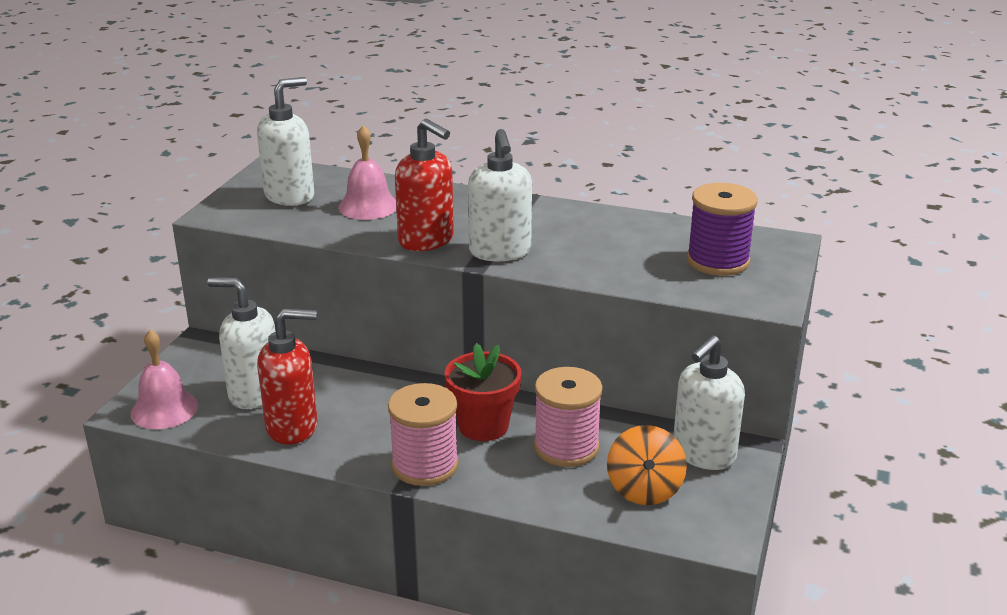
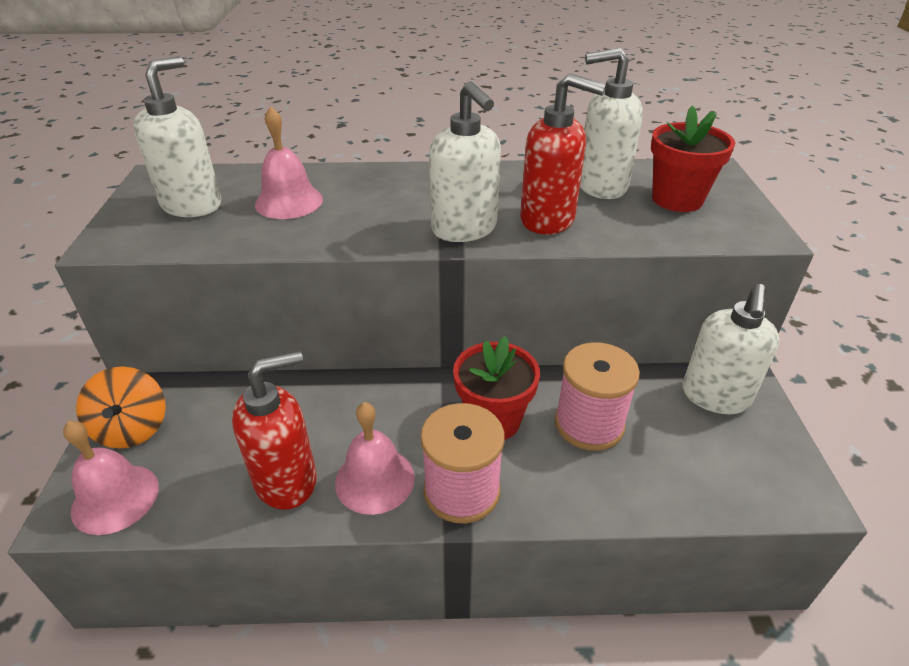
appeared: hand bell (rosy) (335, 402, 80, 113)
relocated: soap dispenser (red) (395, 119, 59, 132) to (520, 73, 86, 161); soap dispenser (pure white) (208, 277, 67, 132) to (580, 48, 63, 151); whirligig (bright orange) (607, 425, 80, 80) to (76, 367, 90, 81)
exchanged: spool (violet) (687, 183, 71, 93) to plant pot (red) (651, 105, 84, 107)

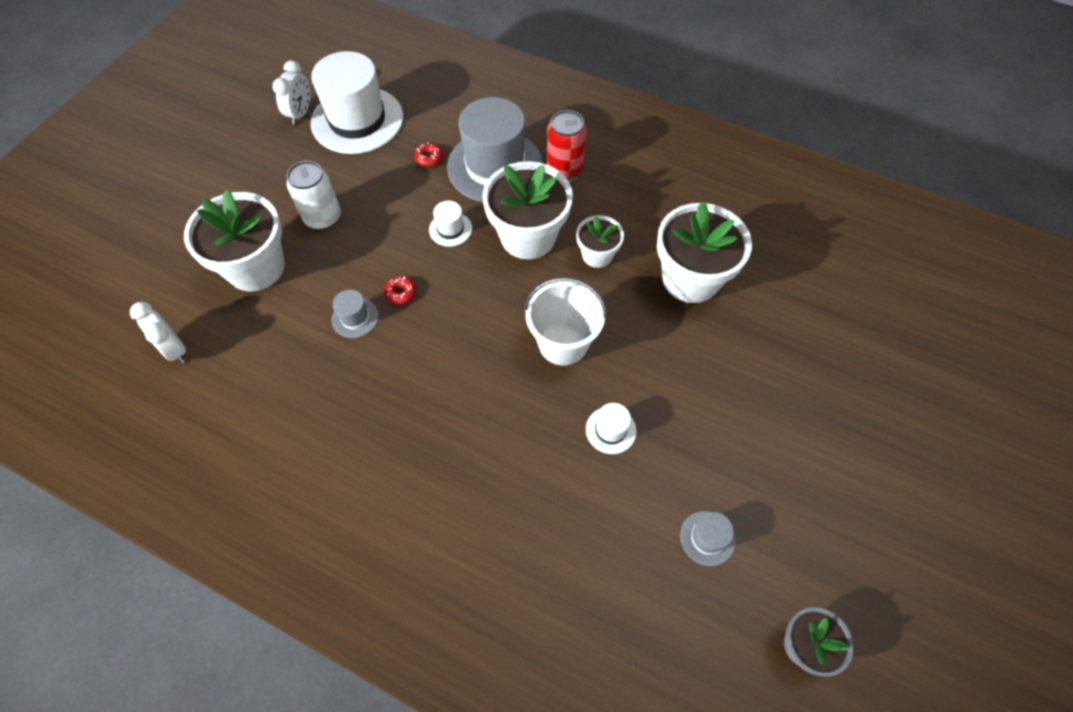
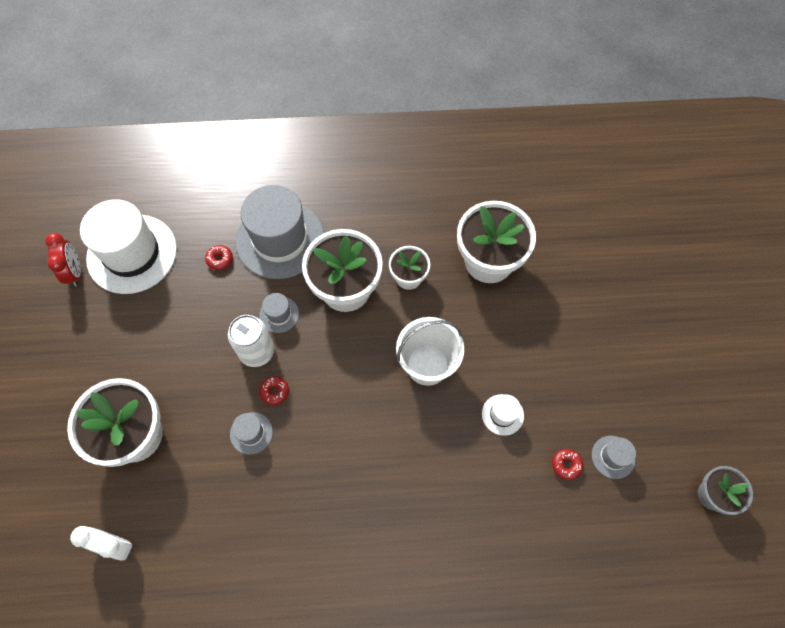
missing: soda can (red) (547, 110, 40, 69)
appeared: doughnut (red) (552, 449, 31, 31)
relocated: soda can (pure white) (287, 161, 54, 69) to (228, 315, 46, 52)
colour: clock (pure white) (272, 61, 38, 64) to clock (red) (45, 233, 36, 54); top hat (pure white) (429, 201, 43, 46) to top hat (gray) (259, 293, 40, 40)

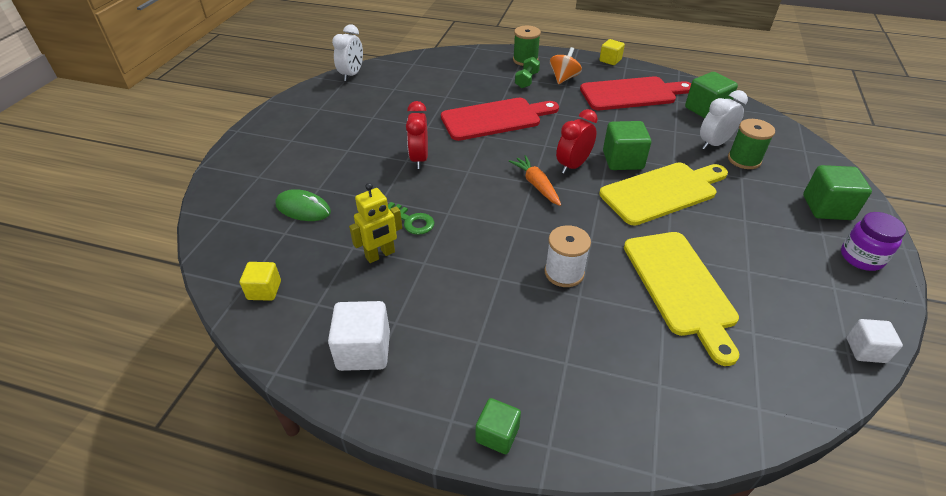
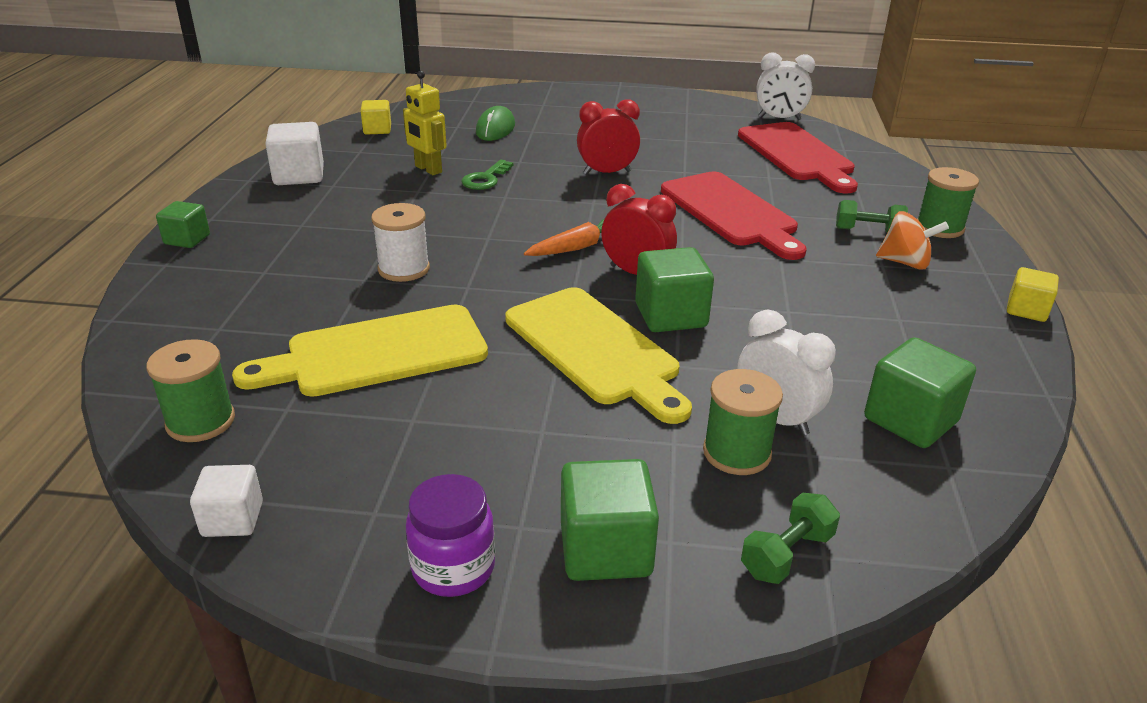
appeared: spool (green) (146, 339, 89, 103); free weight (green) (741, 493, 99, 91)
relocated: cutting board (red) (580, 76, 111, 34) to (738, 122, 120, 72)

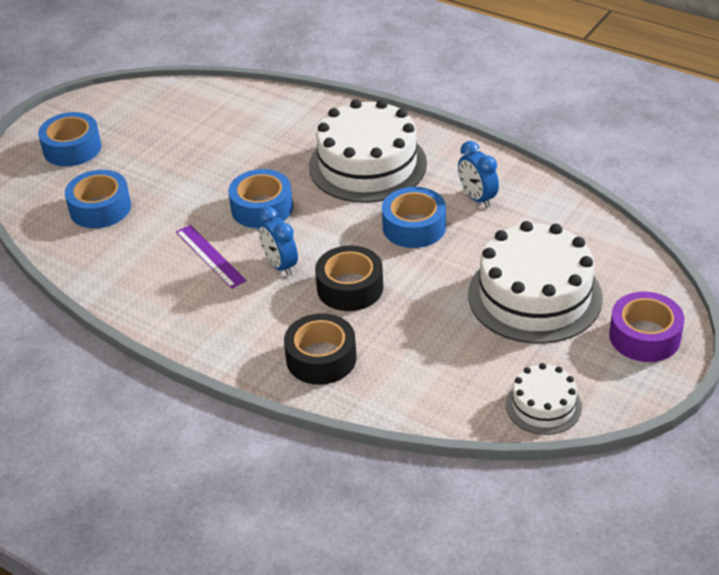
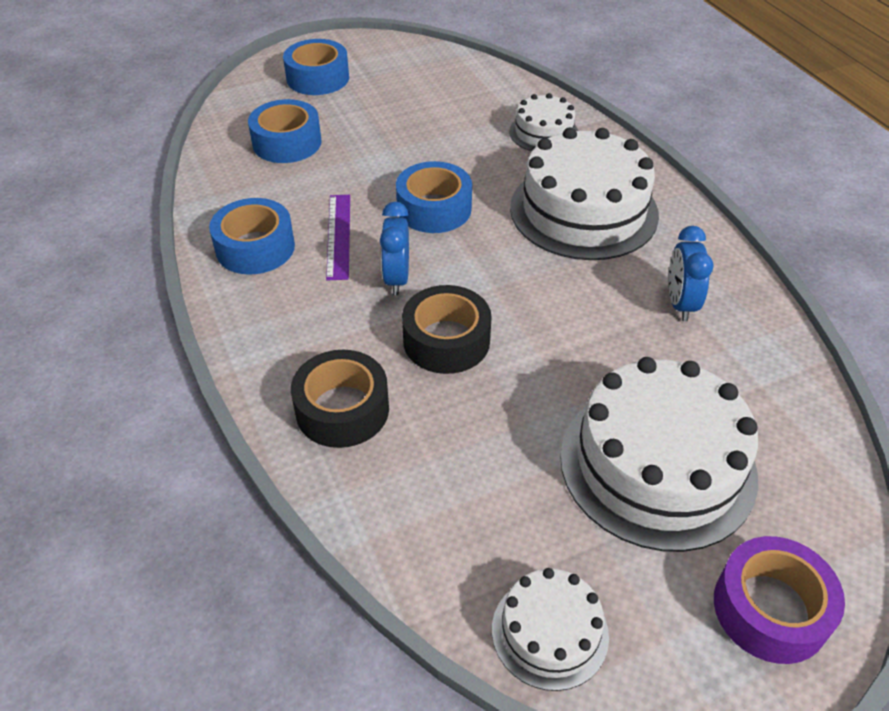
appeared: cake (pure white) (509, 93, 69, 58)
relocated: sticky tape (royal blue) (382, 187, 64, 61) to (209, 198, 86, 77)

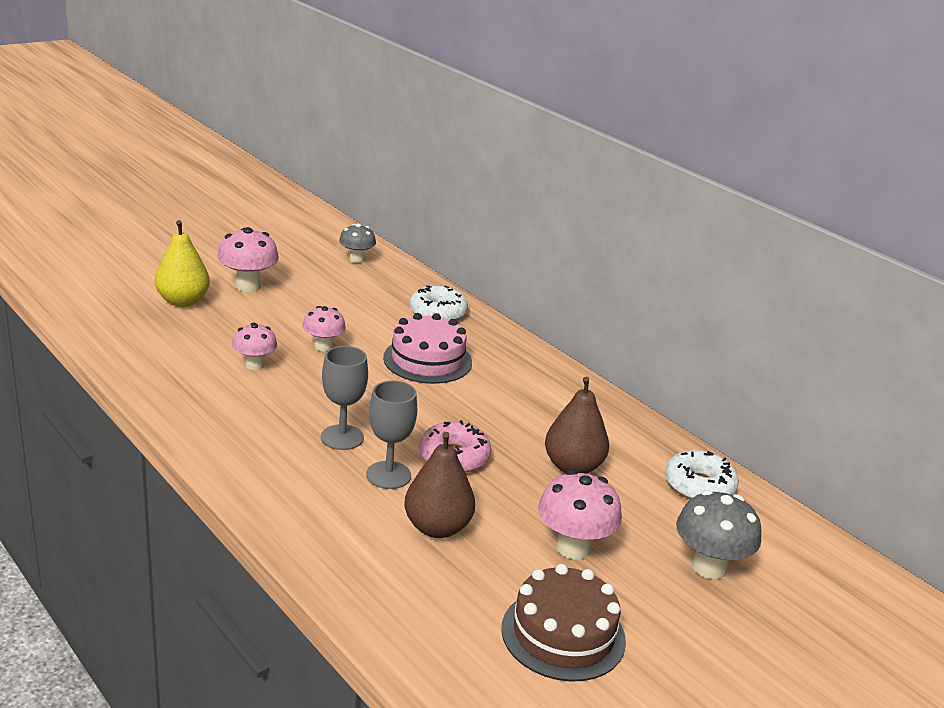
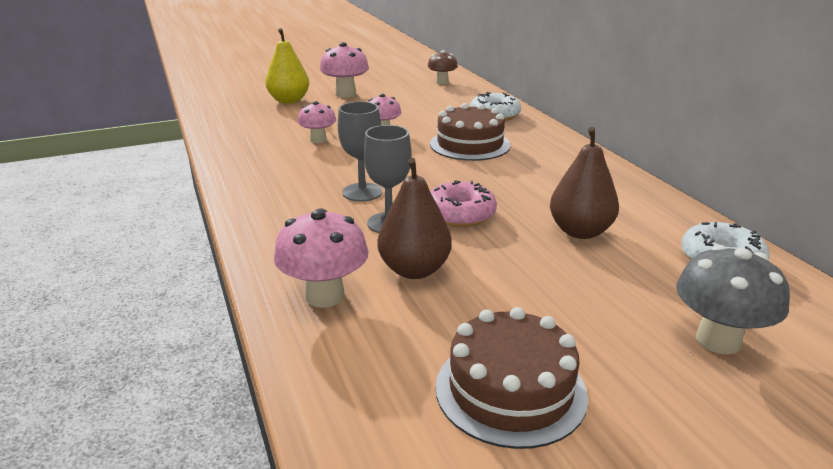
relocated: fungus (rosy) (538, 470, 84, 90) to (274, 208, 95, 100)
colour: fungus (gray) (339, 224, 37, 39) to fungus (russet) (427, 50, 31, 34); cake (rosy) (383, 313, 89, 71) to cake (russet) (430, 103, 81, 58)

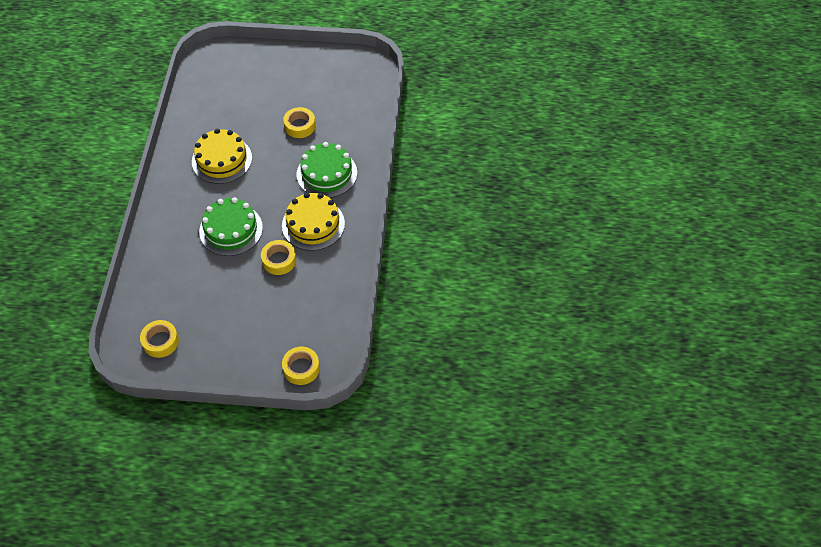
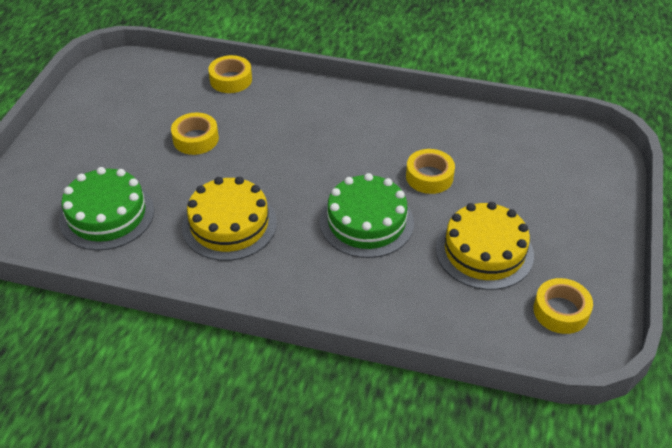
relocated: cake (green) (297, 142, 60, 56) to (59, 167, 95, 84); cake (bright yellow) (282, 193, 63, 58) to (436, 202, 98, 88); sticky tape (bright yellow) (282, 347, 38, 38) to (208, 55, 44, 38)

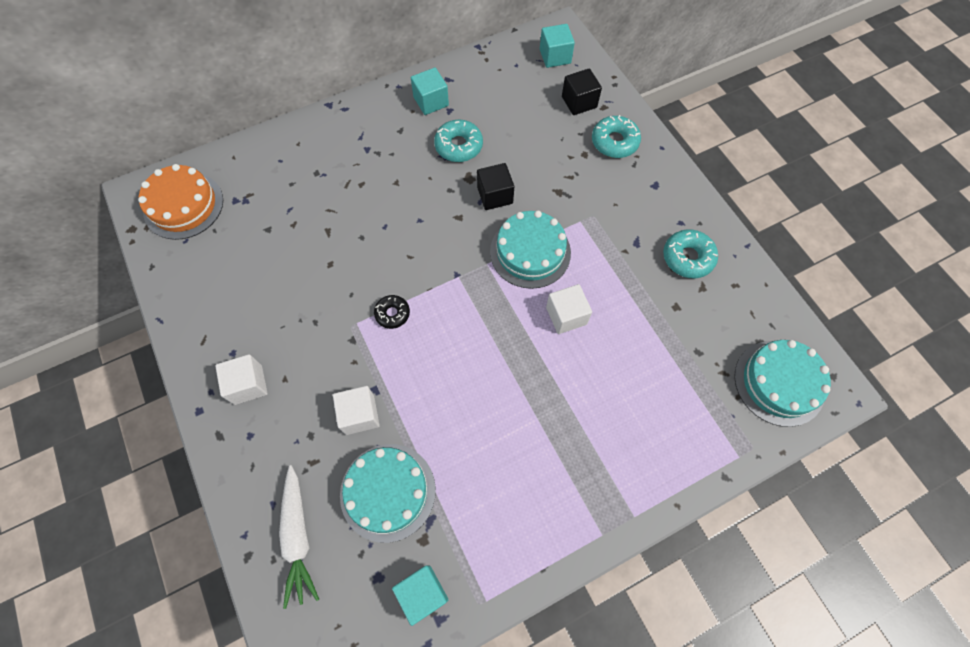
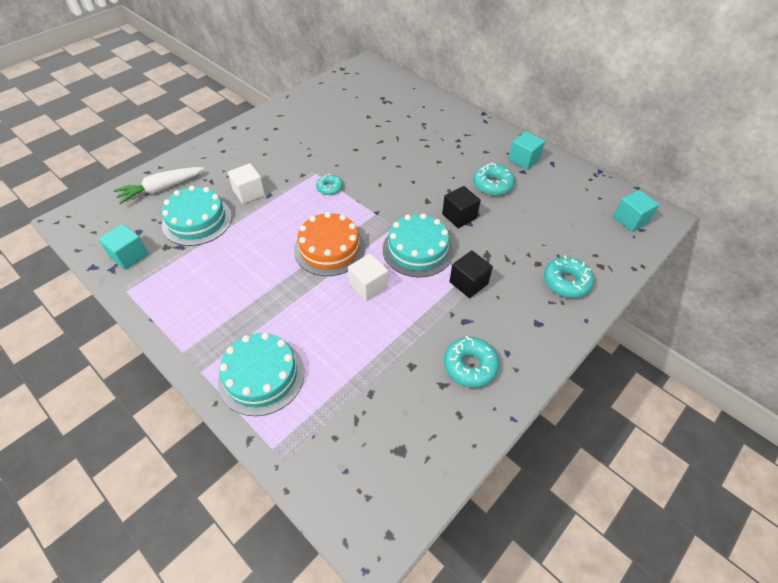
missing: solid cube (pure white) (215, 354, 53, 51)
relocated: solid cube (black) (562, 68, 40, 47) to (449, 250, 44, 48); cake (bright orange) (138, 164, 85, 76) to (294, 212, 71, 64); cake (aqua) (734, 340, 97, 87) to (218, 332, 87, 84)
colour: doughnut (black) (374, 295, 36, 34) to doughnut (aqua) (316, 174, 27, 21)

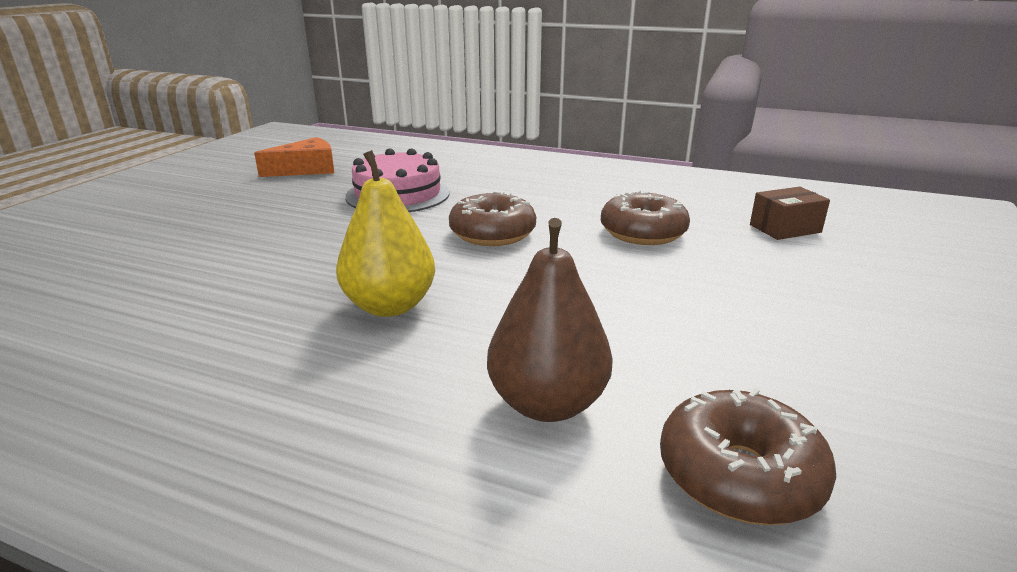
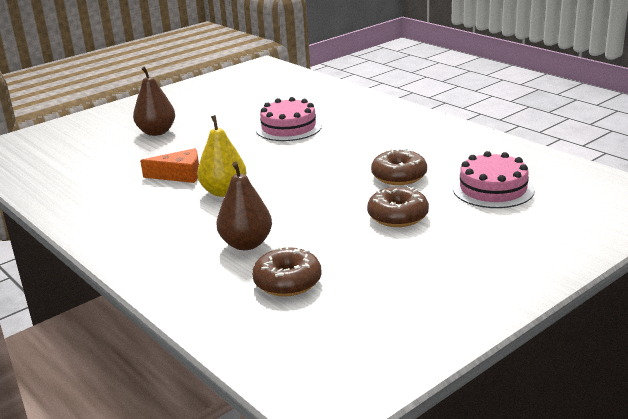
appeared: pear (russet) (133, 67, 42, 69)
relocated: piece of cheese (bright orange) (254, 137, 80, 40) to (140, 148, 59, 35); doughnut (russet) (449, 191, 87, 55) to (367, 186, 62, 41)
exchanged: parcel (russet) (750, 187, 80, 53) to cake (rosy) (453, 151, 82, 57)

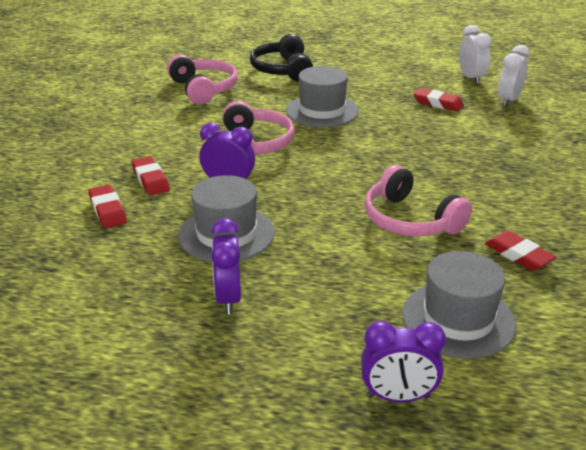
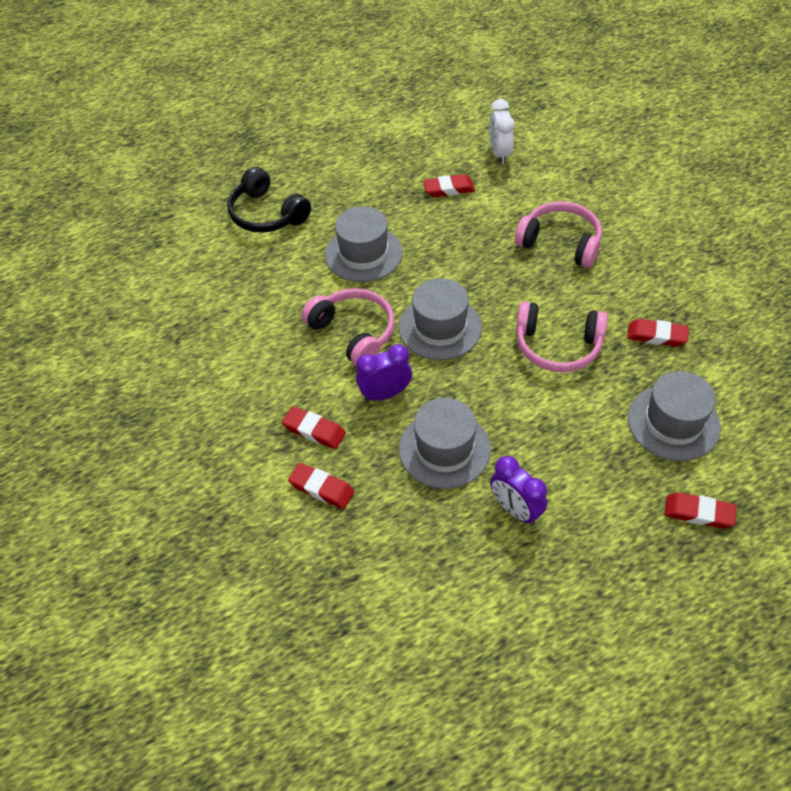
missing: clock (pure white) (459, 25, 33, 59)
appeared: top hat (gray) (399, 278, 83, 82)
relocated: headset (rosy) (167, 55, 71, 49) to (515, 201, 87, 67)
exchanged: clock (violet) (361, 321, 85, 81) to gum eraser (red) (665, 493, 71, 36)

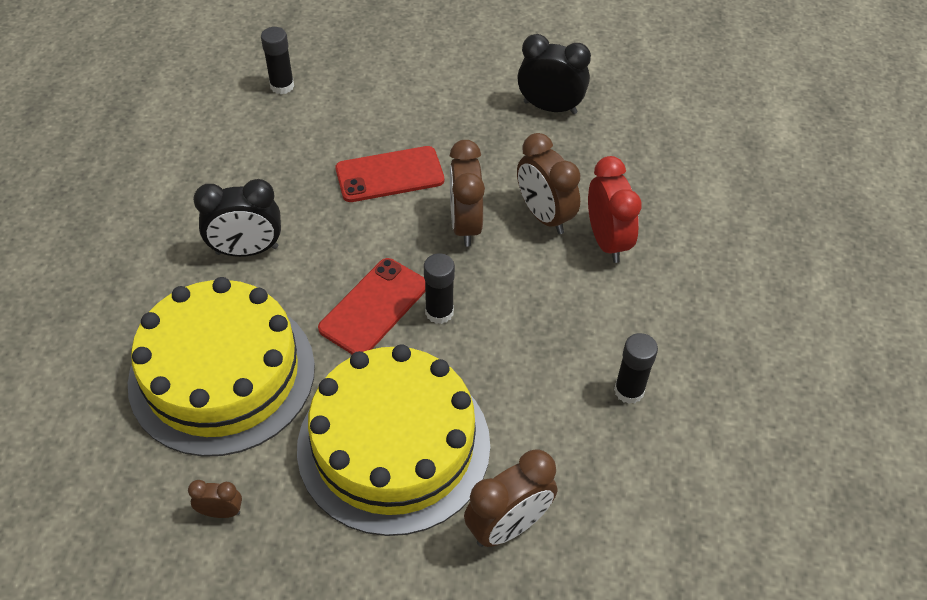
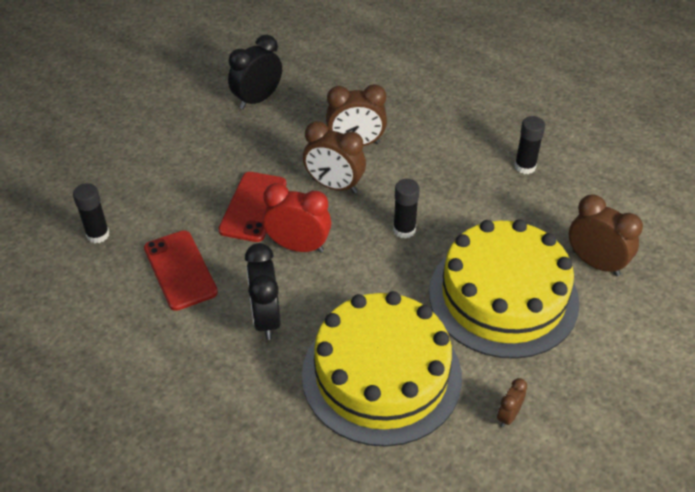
relocated: clock (red) (588, 156, 54, 107) to (263, 183, 68, 70); smartphone (red) (318, 258, 107, 97) to (144, 230, 74, 81)
spun: clock (black) (193, 179, 88, 78) = (245, 243, 36, 97) 150 degrees clockwise; clock (russet) (464, 449, 93, 98) = (569, 195, 74, 81) 45 degrees counterclockwise

